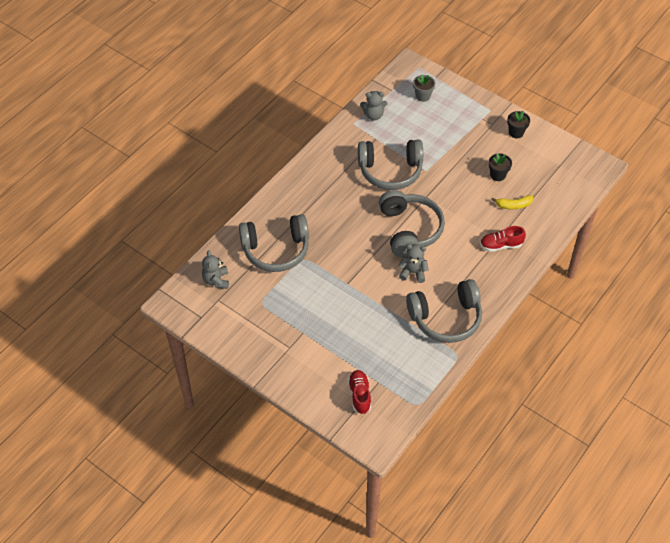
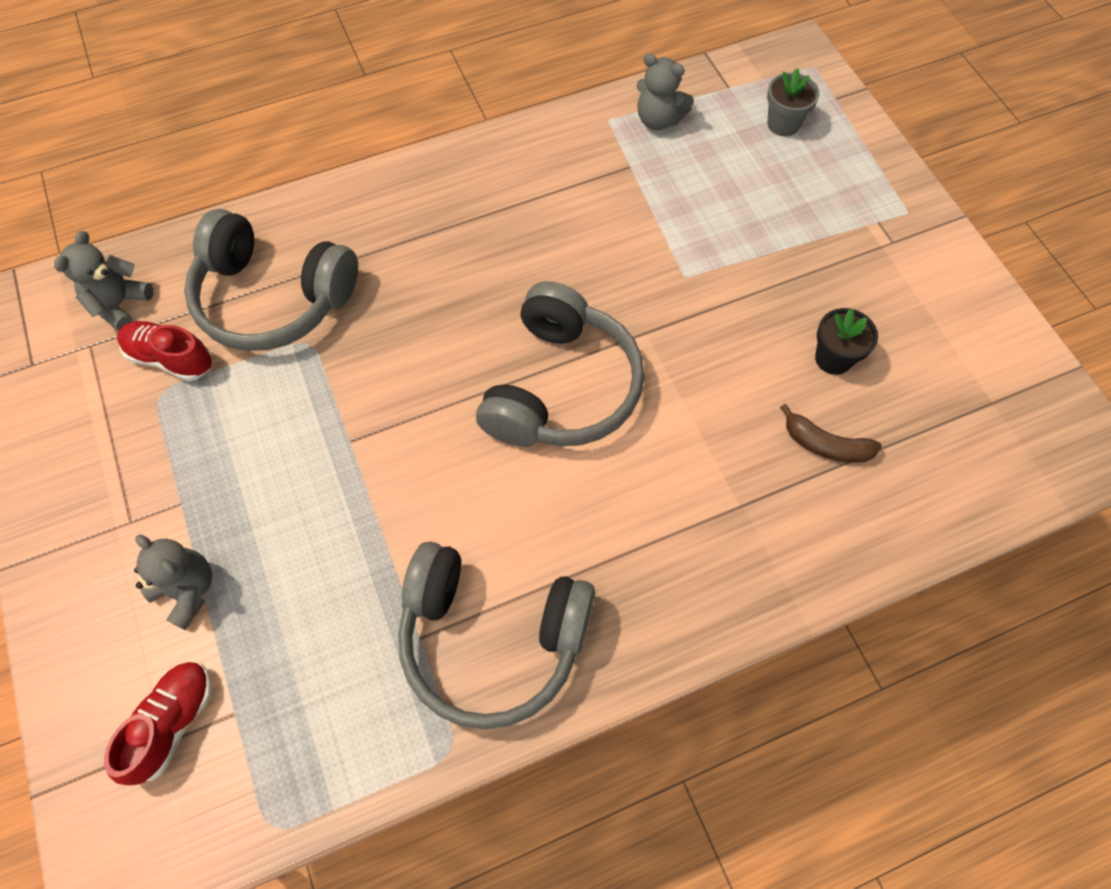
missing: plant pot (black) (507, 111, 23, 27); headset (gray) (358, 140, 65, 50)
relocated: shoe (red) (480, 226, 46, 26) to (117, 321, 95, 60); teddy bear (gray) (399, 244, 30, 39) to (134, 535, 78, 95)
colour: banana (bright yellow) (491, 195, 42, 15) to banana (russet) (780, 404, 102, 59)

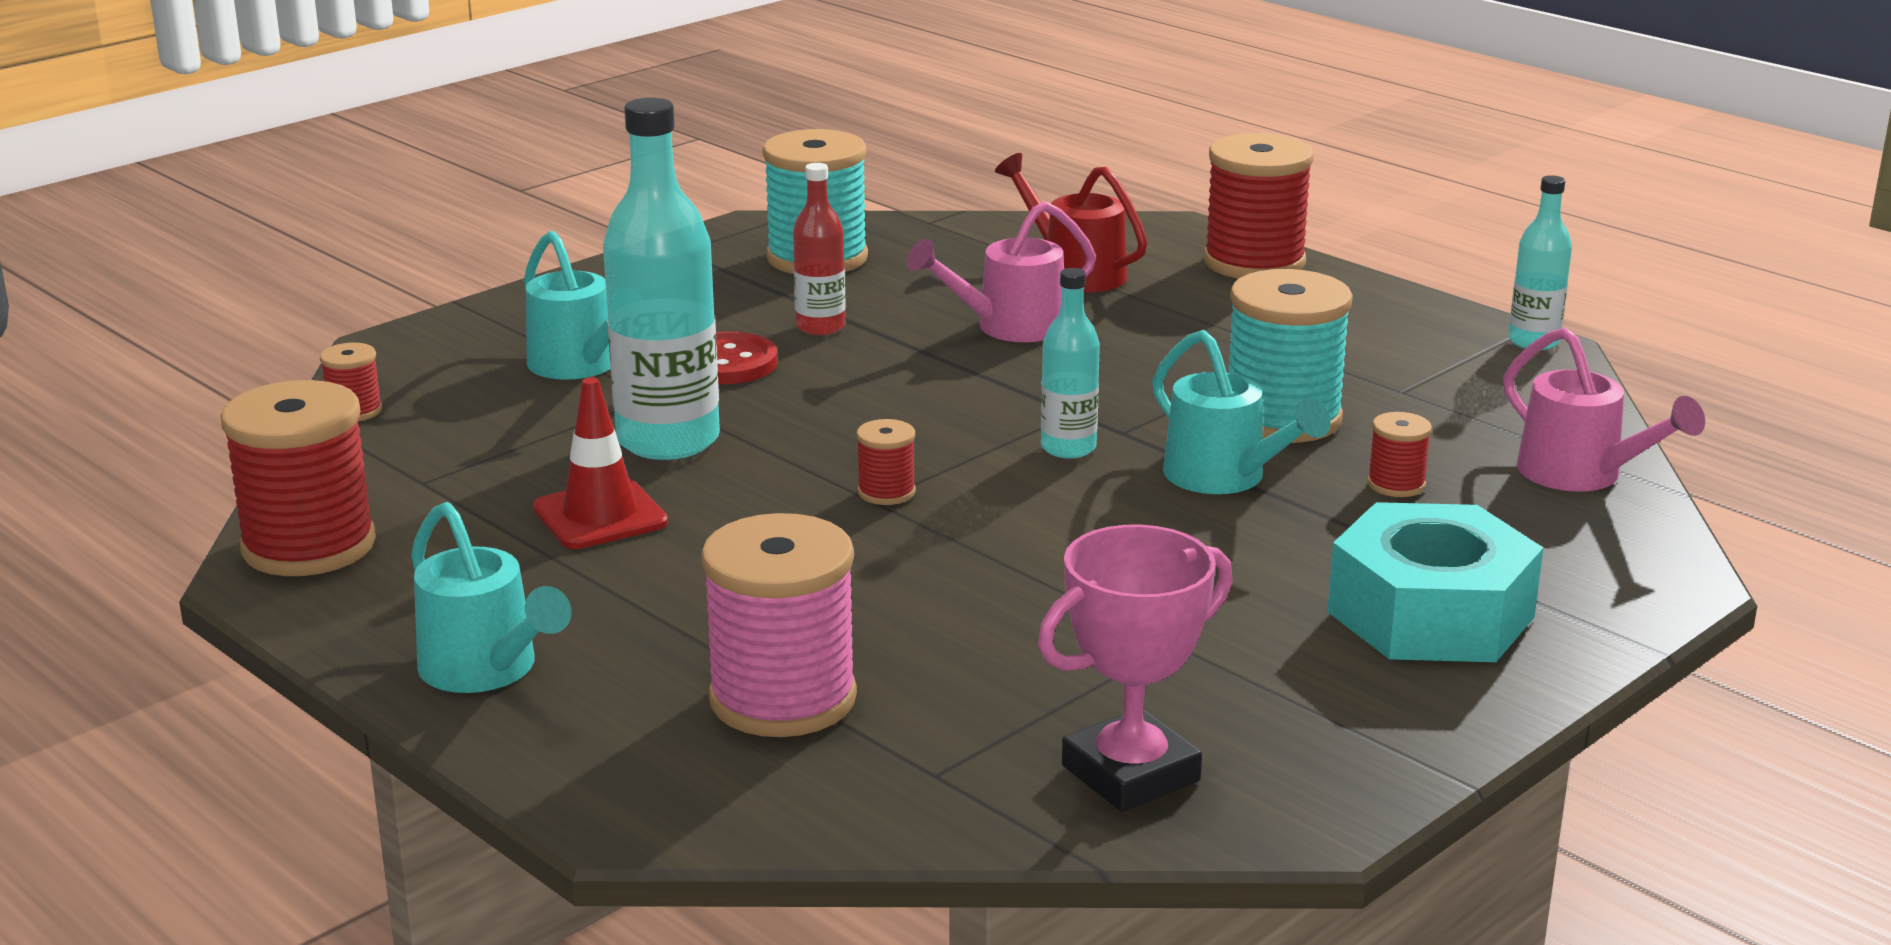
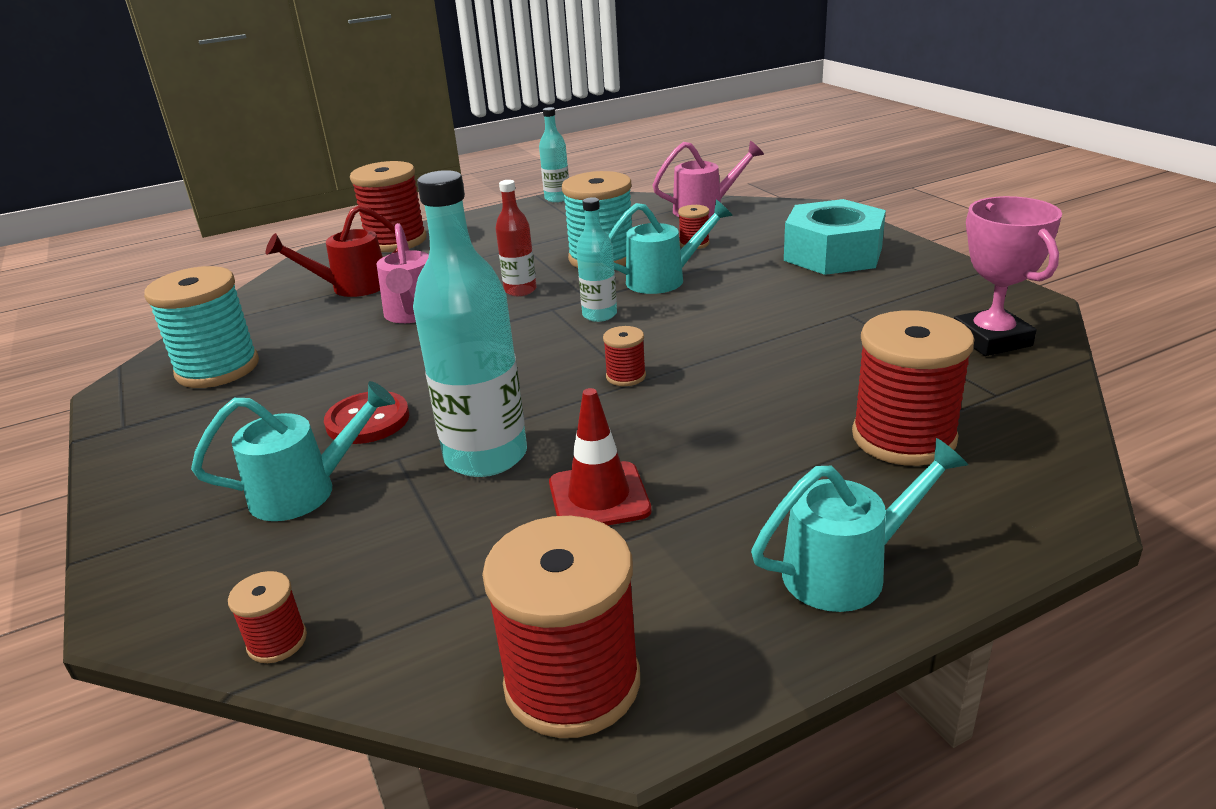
relocated: flask (red) (793, 163, 53, 172) to (495, 180, 42, 116)
colour: spool (rosy) (701, 513, 156, 224) to spool (red) (852, 310, 123, 156)

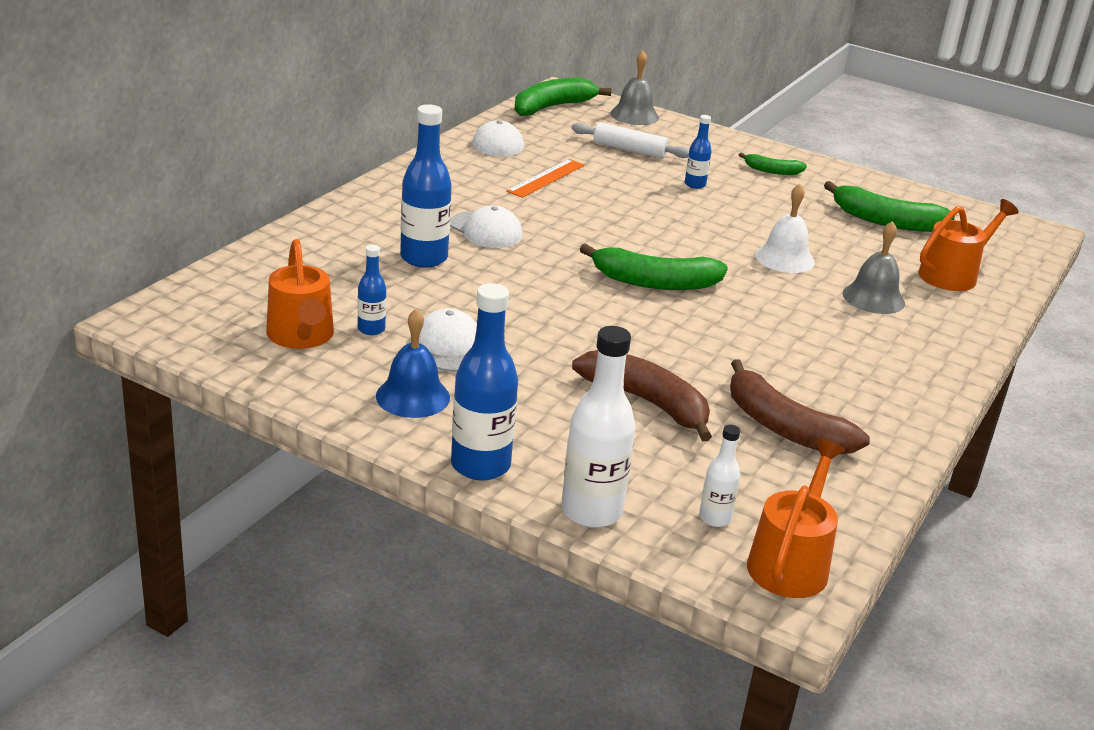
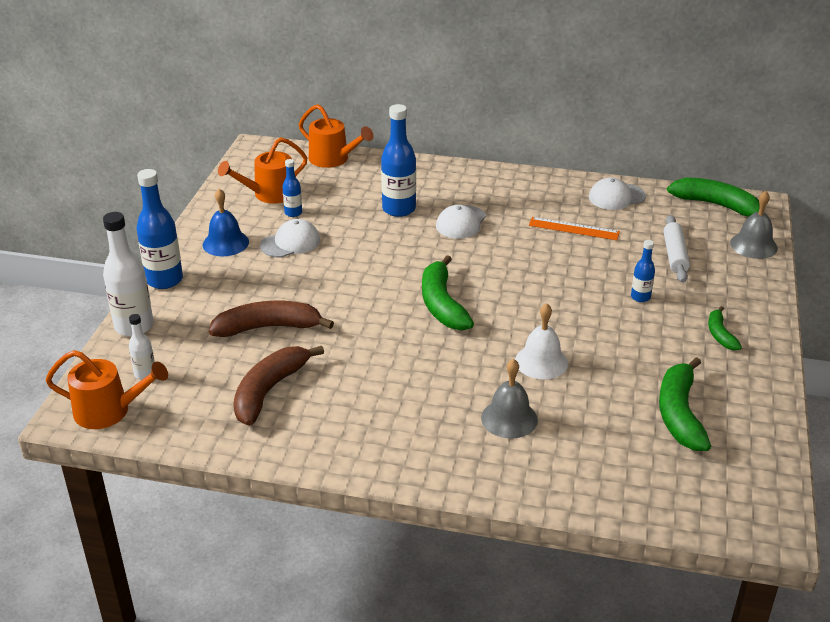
relocated: watering can (bright orange) (918, 199, 101, 92) to (299, 104, 75, 64)
spun: banana (russet) (572, 350, 140, 91) = (209, 301, 125, 36) 120 degrees counterclockwise

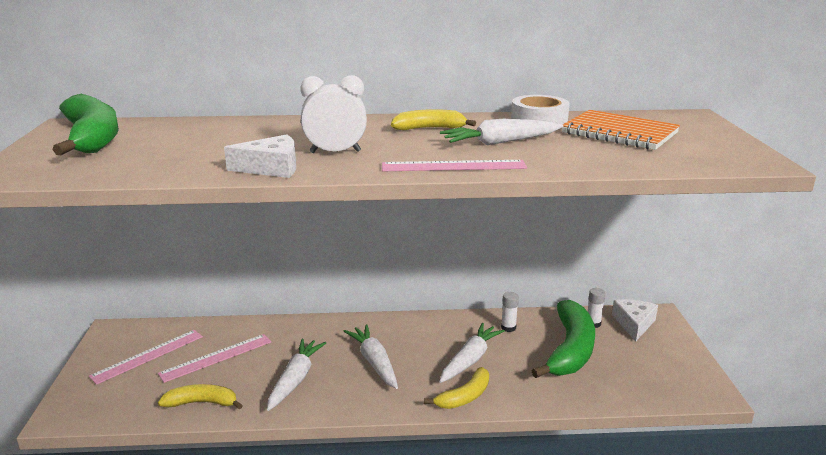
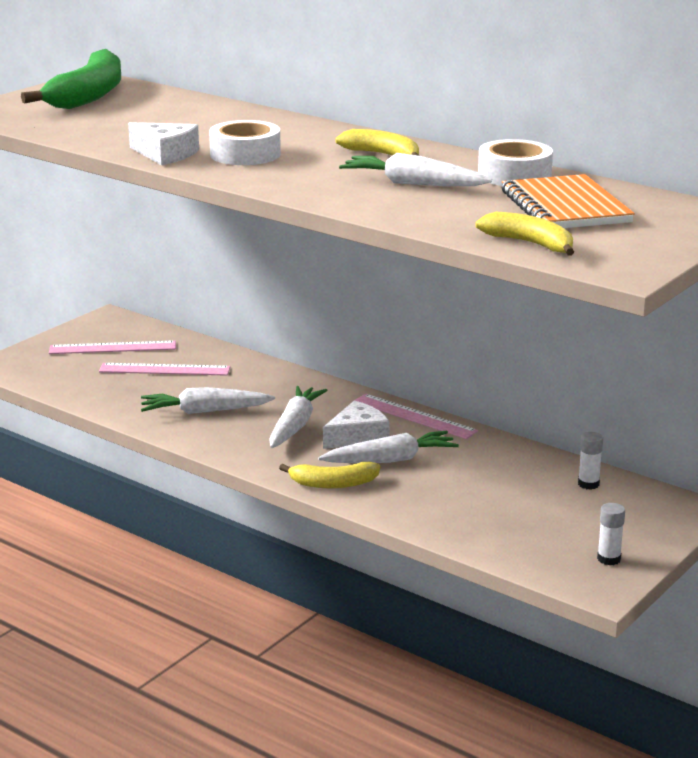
missing: banana (green) (532, 300, 63, 78)
relocated: ruler (rosy) (382, 160, 145, 11) to (355, 394, 123, 45); glue (pure white) (501, 292, 18, 40) to (597, 503, 28, 62); piece of cheese (pure white) (612, 299, 46, 42) to (323, 400, 67, 49); banana (bright yellow) (158, 384, 85, 25) to (475, 212, 99, 44)
exchanged: clock (pure white) (300, 75, 67, 78) to sticky tape (pure white) (209, 120, 72, 45)
spun: root vegetable (pure white) (267, 339, 59, 72) = (141, 387, 134, 27) 150 degrees counterclockwise

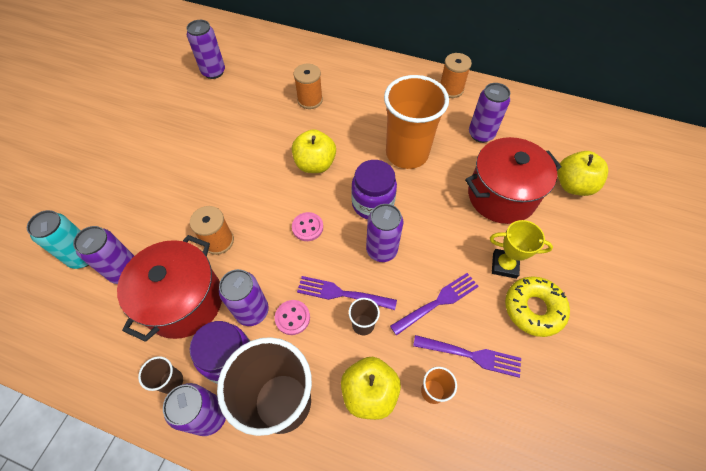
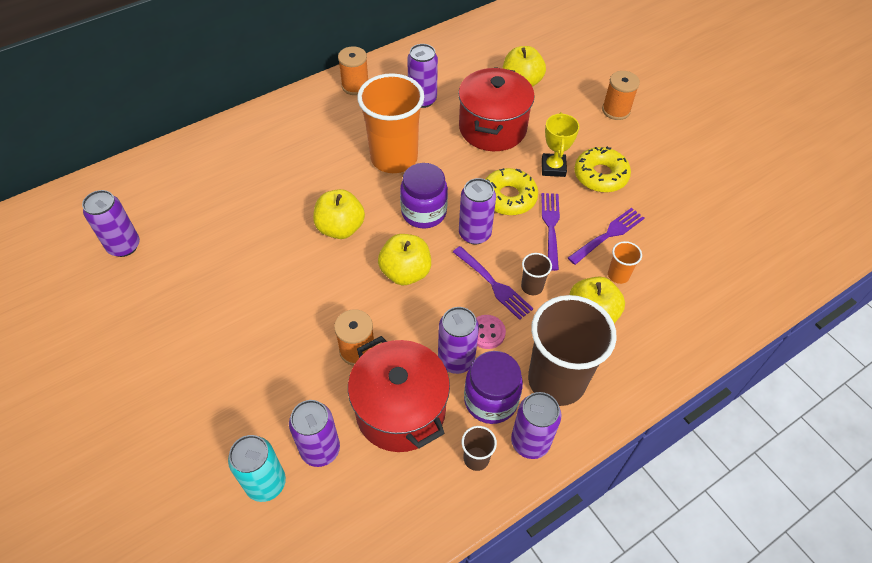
appeared: doughnut (bright yellow) (485, 168, 53, 47)
relocated: spool (bright orange) (294, 64, 29, 45) to (602, 71, 38, 49)
exchanged: shirt button (rosy) (292, 212, 31, 29) to apple (bright yellow) (378, 234, 53, 51)
spun: trophy (bright yellow) (490, 220, 63, 59) = (542, 112, 38, 65) 45 degrees counterclockwise; table fork (violet) (297, 276, 100, 34) = (453, 246, 80, 74) 90 degrees counterclockwise

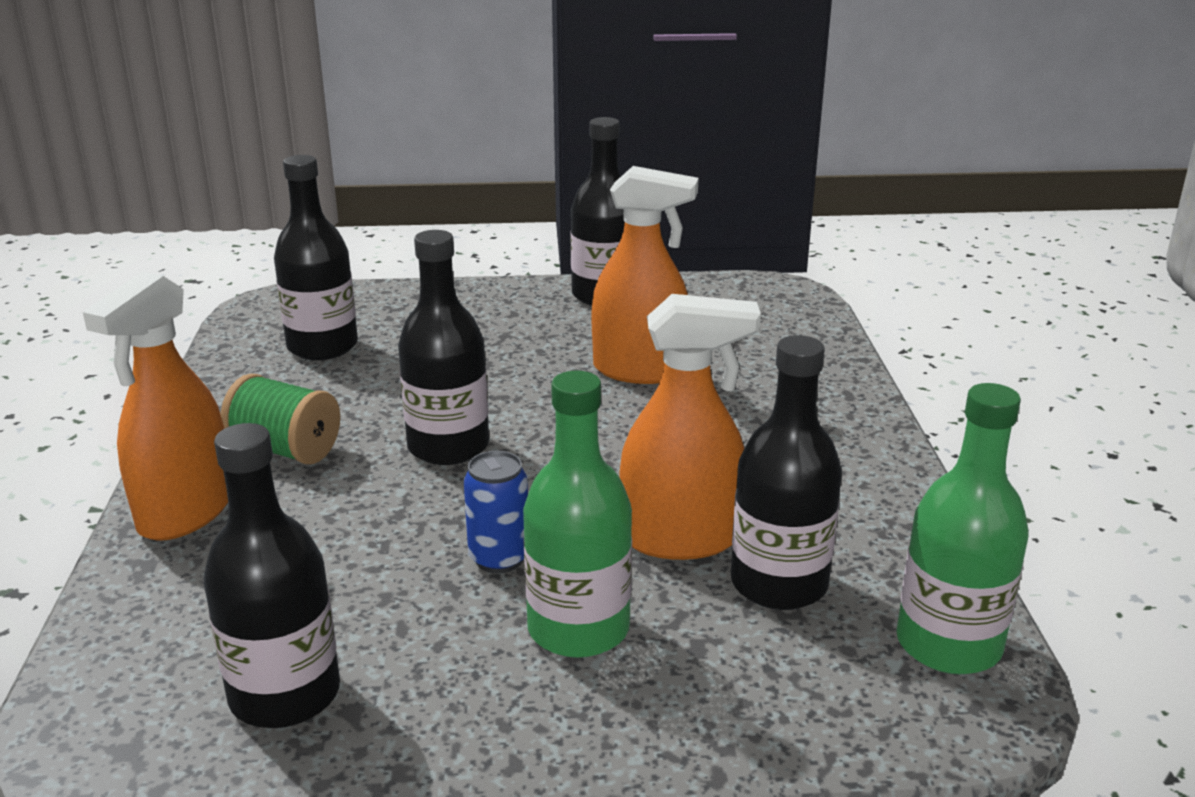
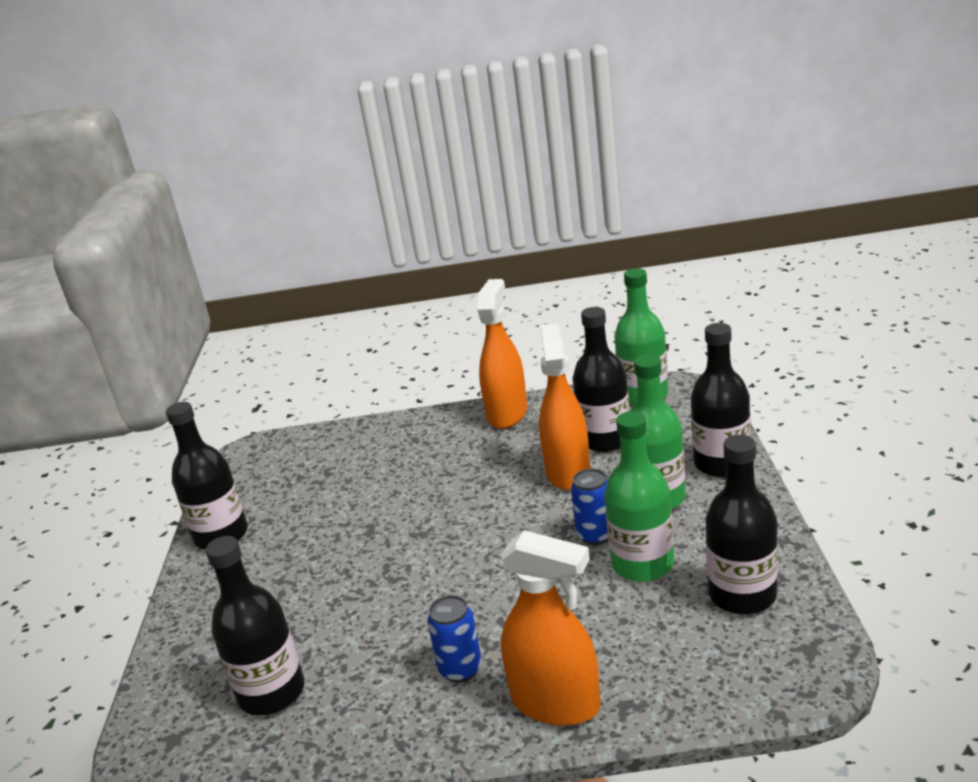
appeared: flask (green) (604, 411, 70, 171)
relocated: spray cleaner (bright orange) (591, 166, 108, 218) to (477, 279, 50, 150); flask (black) (398, 230, 91, 235) to (691, 323, 60, 154)
exchanged: spool (green) (221, 373, 119, 91) to soda can (royal blue) (427, 595, 55, 88)

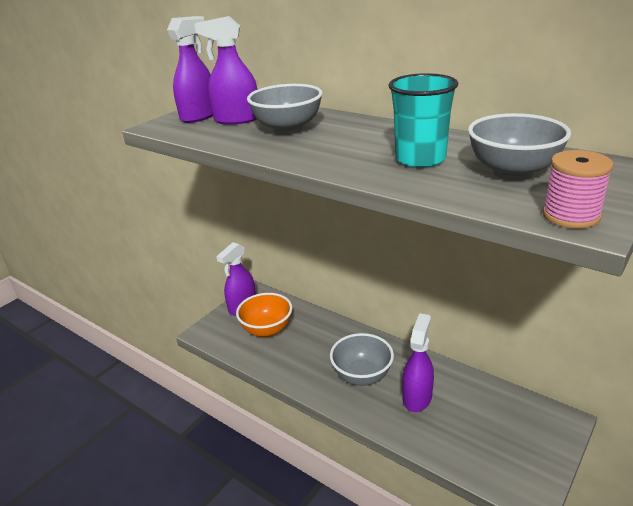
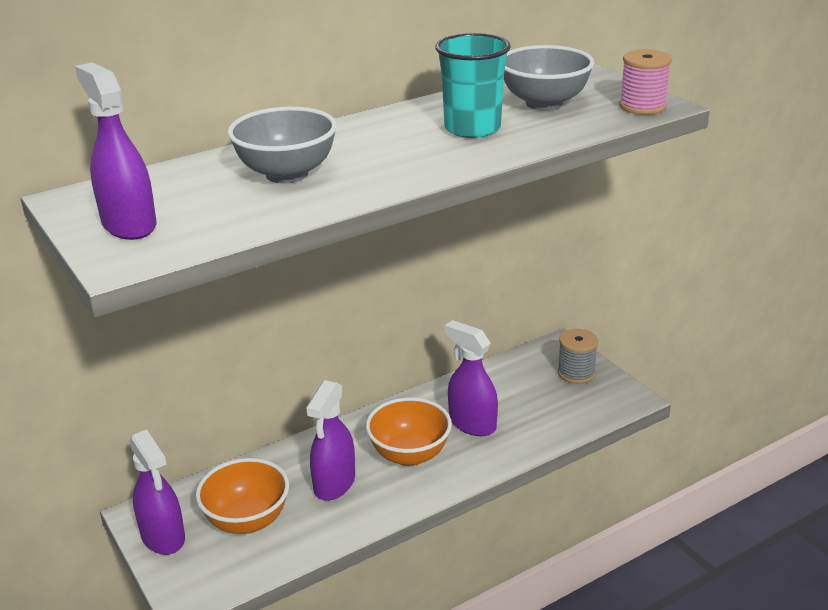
appeared: spool (gray) (558, 329, 40, 55)
relocated: spray cleaner (violet) (195, 16, 63, 109) to (306, 380, 49, 121)
colour: serving bowl (gray) (330, 333, 64, 53) to serving bowl (bright orange) (366, 397, 86, 69)

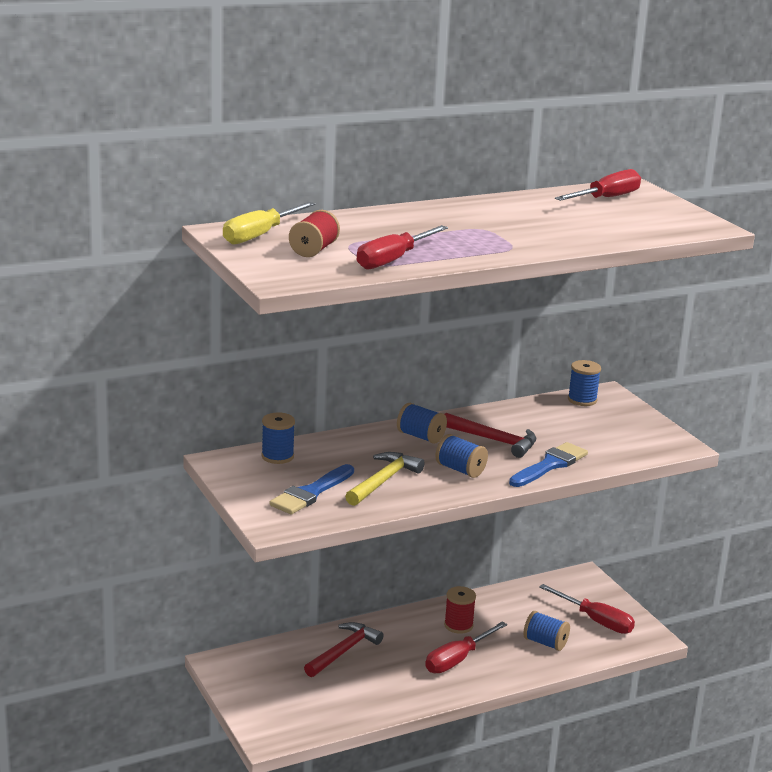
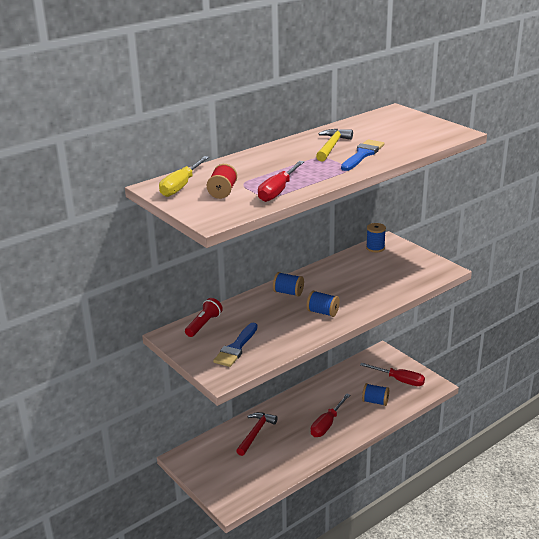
missing: flat screwdriver (red) (555, 169, 86, 32); carpenter's hammer (red) (445, 413, 91, 45); spool (red) (444, 586, 32, 48)
relocated: brush (royal blue) (509, 442, 79, 45) to (341, 139, 43, 32); carpenter's hammer (bright yellow) (345, 452, 79, 54) to (316, 129, 37, 33)
exchanged: spool (royal blue) (261, 412, 34, 52) to torch (red) (185, 298, 38, 39)

